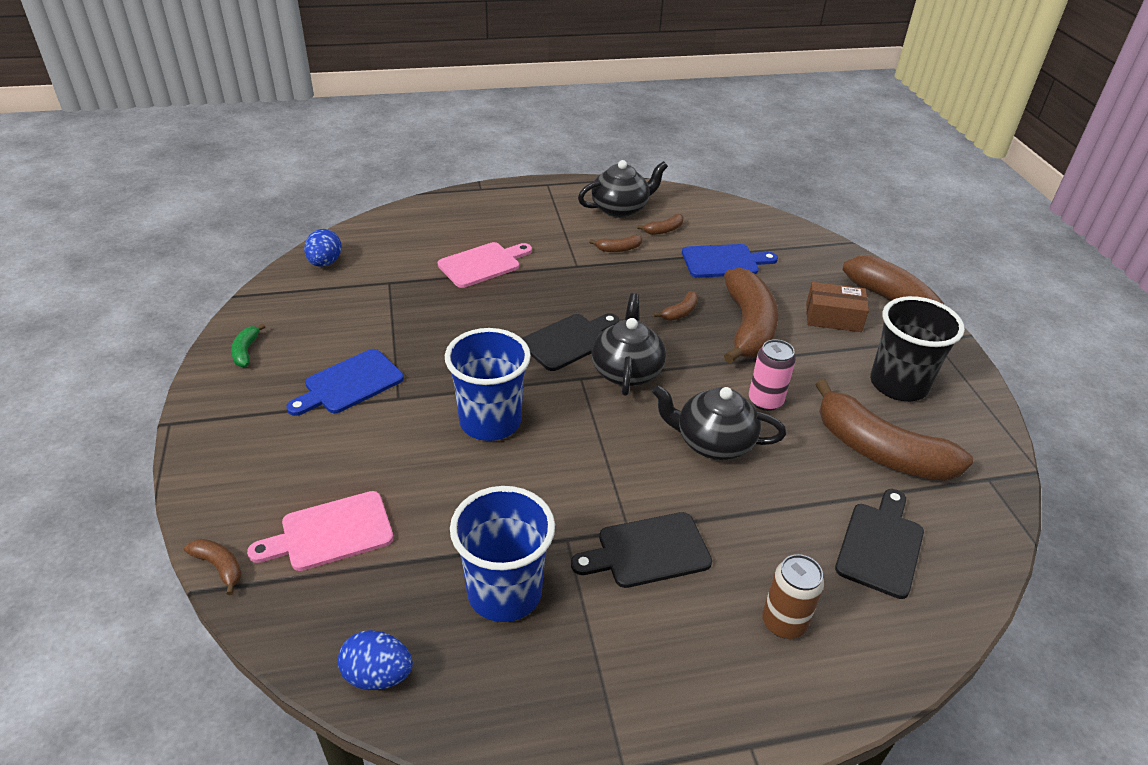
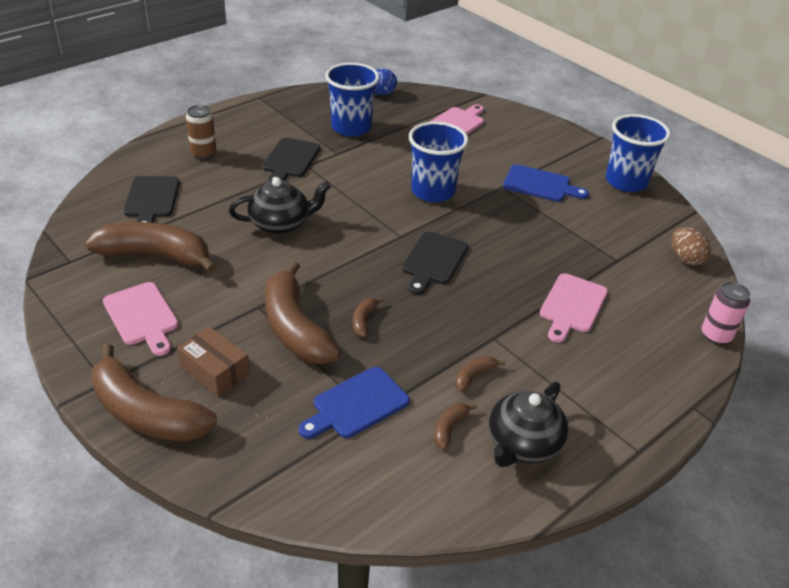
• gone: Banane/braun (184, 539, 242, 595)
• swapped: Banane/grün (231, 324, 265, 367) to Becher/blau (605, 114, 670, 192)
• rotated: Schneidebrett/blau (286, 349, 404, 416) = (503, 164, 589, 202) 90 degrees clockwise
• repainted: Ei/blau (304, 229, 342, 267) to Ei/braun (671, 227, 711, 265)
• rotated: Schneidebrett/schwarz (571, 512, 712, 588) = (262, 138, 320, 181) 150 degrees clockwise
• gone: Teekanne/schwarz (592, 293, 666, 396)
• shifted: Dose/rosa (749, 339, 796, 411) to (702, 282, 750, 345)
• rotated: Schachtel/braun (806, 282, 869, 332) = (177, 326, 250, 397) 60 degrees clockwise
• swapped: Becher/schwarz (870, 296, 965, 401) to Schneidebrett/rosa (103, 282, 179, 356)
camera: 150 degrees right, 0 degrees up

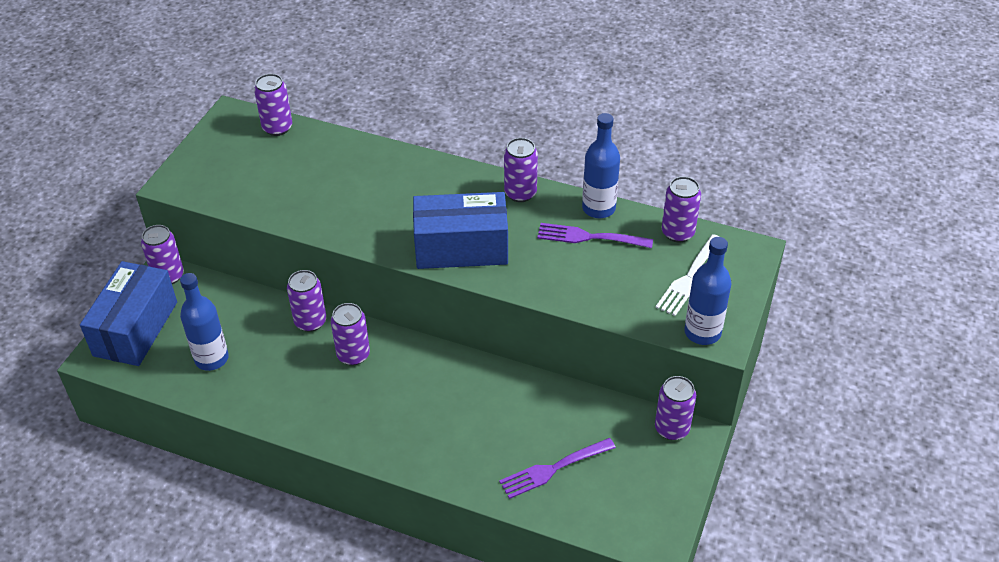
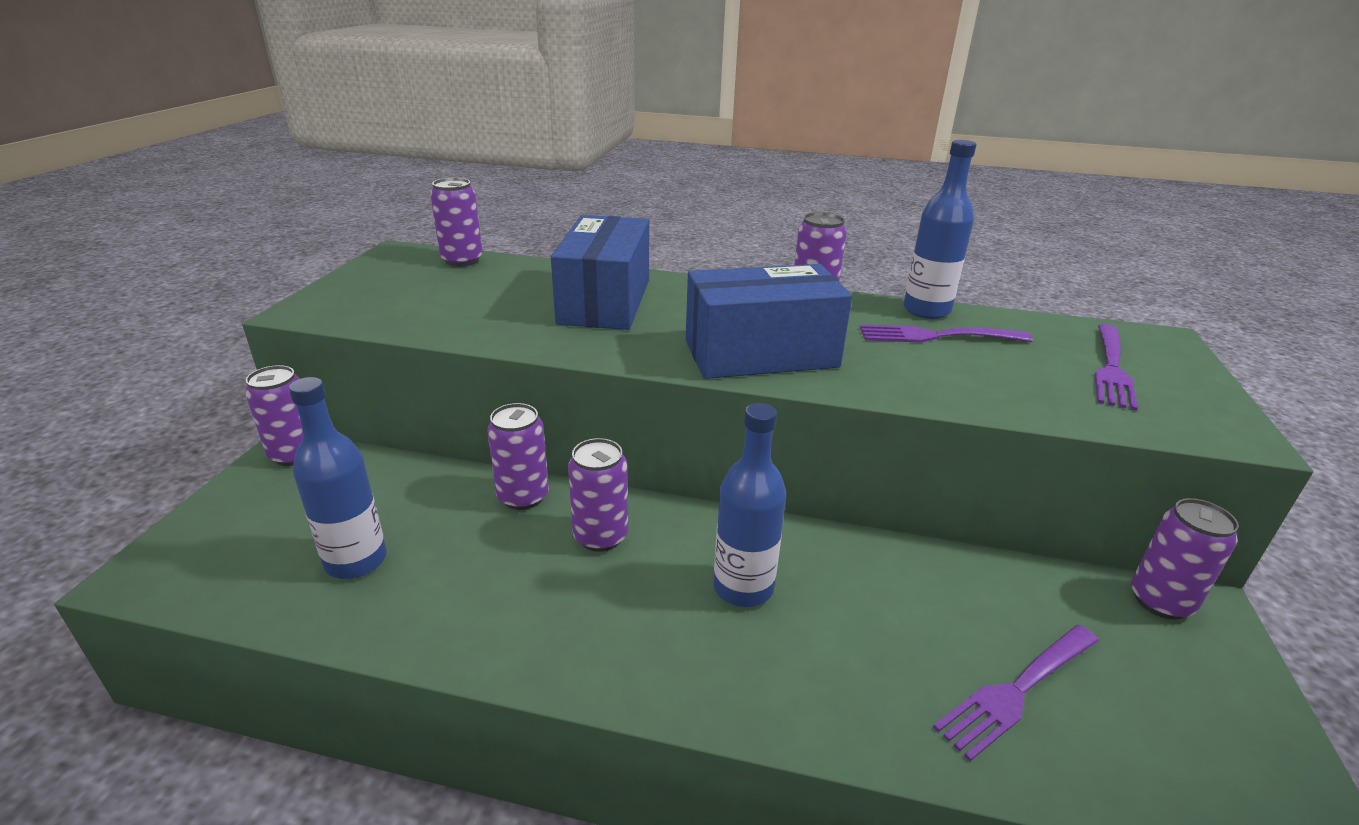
• shifted: Schachtel/blau (80, 261, 177, 366) to (551, 215, 649, 330)
• repainted: Gabel/weiß (655, 234, 720, 316) to Gabel/lila (1095, 324, 1138, 411)
• gone: Dose/lila (662, 176, 701, 242)
• shifted: Flasche/blau (684, 237, 732, 345) to (713, 403, 786, 607)
camera: 10 degrees left, 15 degrees down

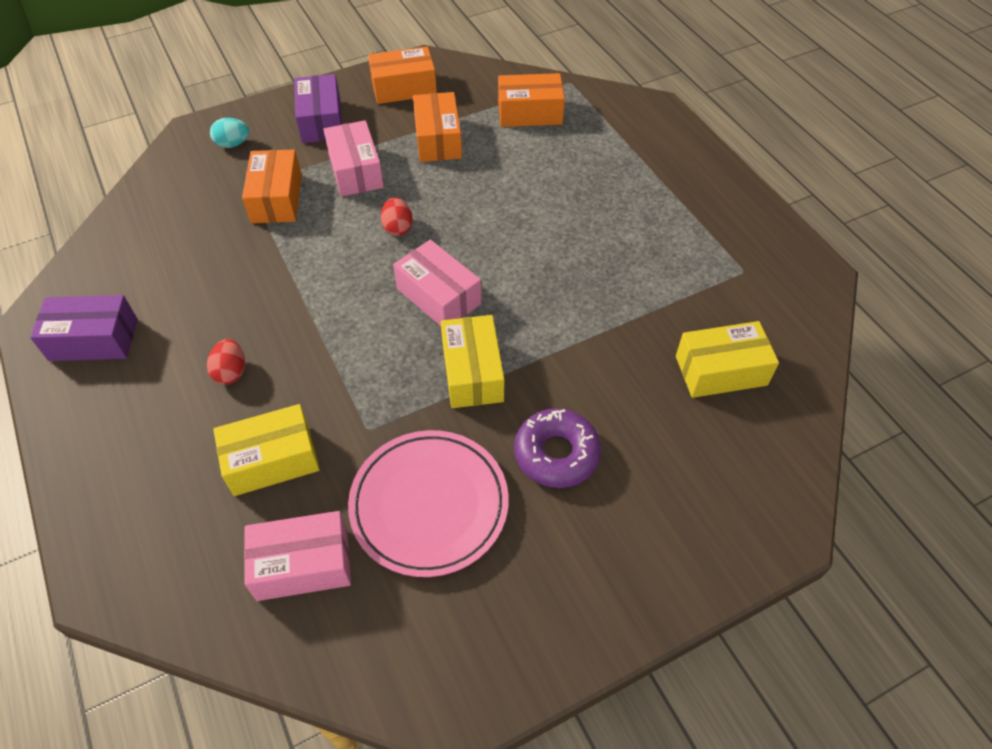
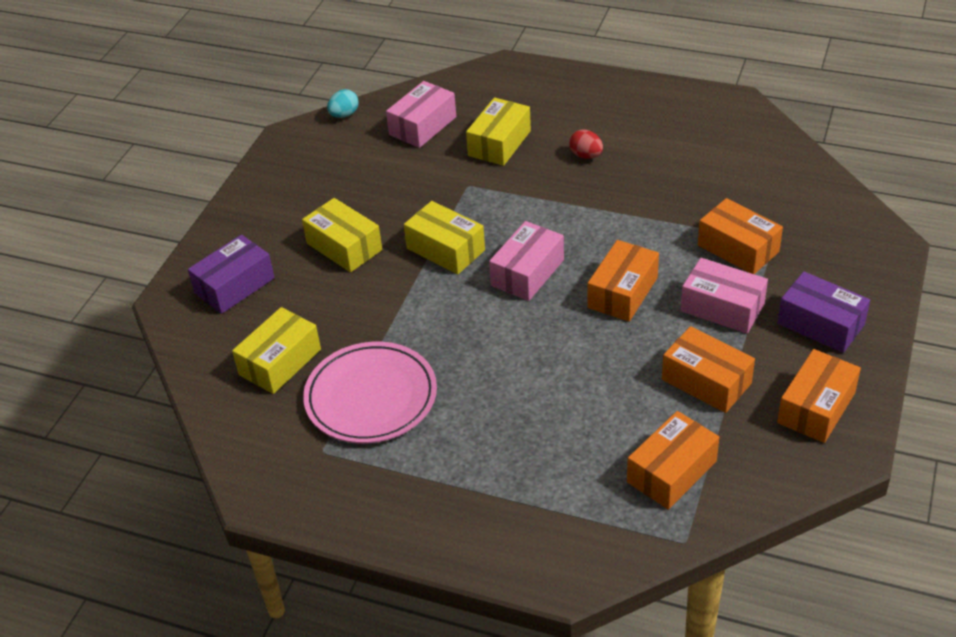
• shifted: Schachtel/lila (30, 295, 138, 361) to (188, 235, 275, 314)
• shifted: Ei/türkis (210, 118, 250, 148) to (327, 89, 359, 118)
• shifted: Teller/rosa (348, 430, 509, 577) to (303, 342, 437, 443)
• swapped: Ei/rot (381, 197, 413, 236) to Schachtel/orange (587, 240, 659, 322)
• rotated: Schachtel/rosa (393, 240, 481, 326) = (489, 221, 564, 301) 60 degrees counterclockwise
• swapped: Donut/lila (514, 408, 601, 488) to Schachtel/gelb (302, 198, 382, 272)
camera: 140 degrees right, 10 degrees down

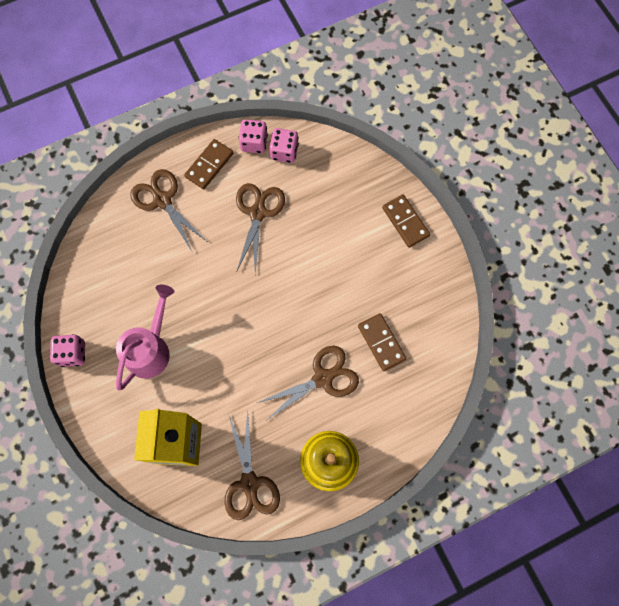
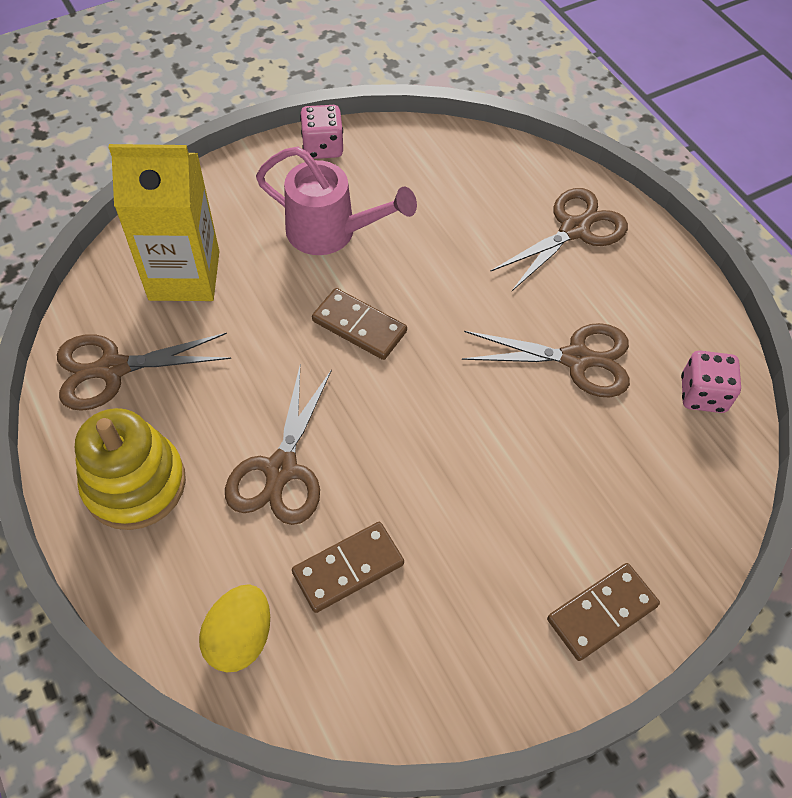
• shifted: Dominostein/braun (184, 139, 233, 189) to (312, 288, 407, 360)
• gone: Spielwürfel/rosa (238, 119, 268, 154)
• rotated: Schere/braun (257, 345, 359, 420) = (225, 366, 332, 525) 45 degrees clockwise
• new: Ei/gelb (199, 584, 270, 672)
camera: 85 degrees right, 15 degrees down

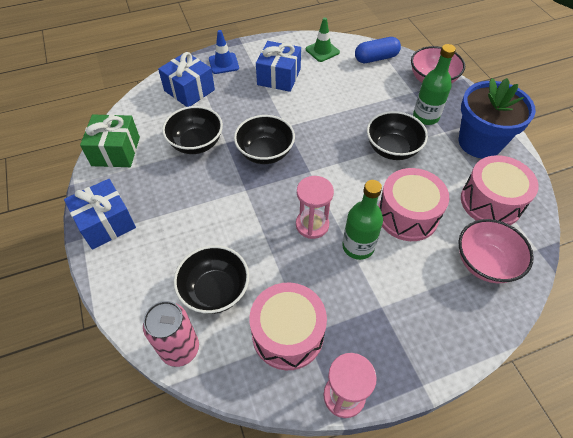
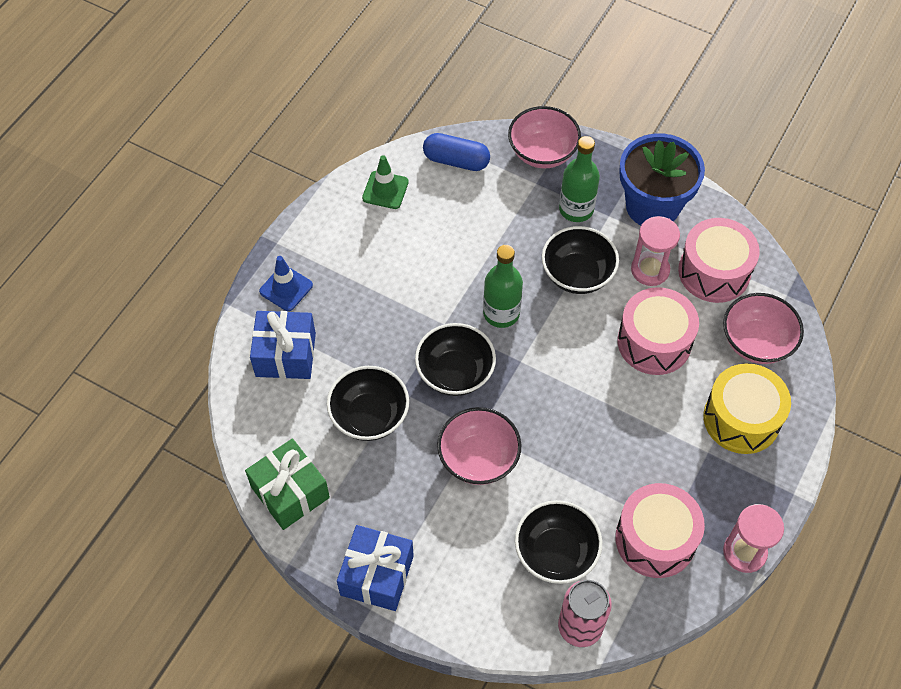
• gone: Geschenk/blau (256, 41, 301, 92)
• shifted: Sanduhr/rosa (296, 176, 334, 239) to (631, 216, 680, 286)
• shifted: Flasche/grün (342, 180, 383, 260) to (483, 245, 523, 328)
• rotated: Kapsel/blau (355, 37, 401, 63) = (423, 133, 490, 171) 75 degrees clockwise
• new: Schüssel/rosa (437, 407, 521, 485)
• new: Trommel/gelb (703, 363, 791, 454)
camera: 40 degrees left, 5 degrees up

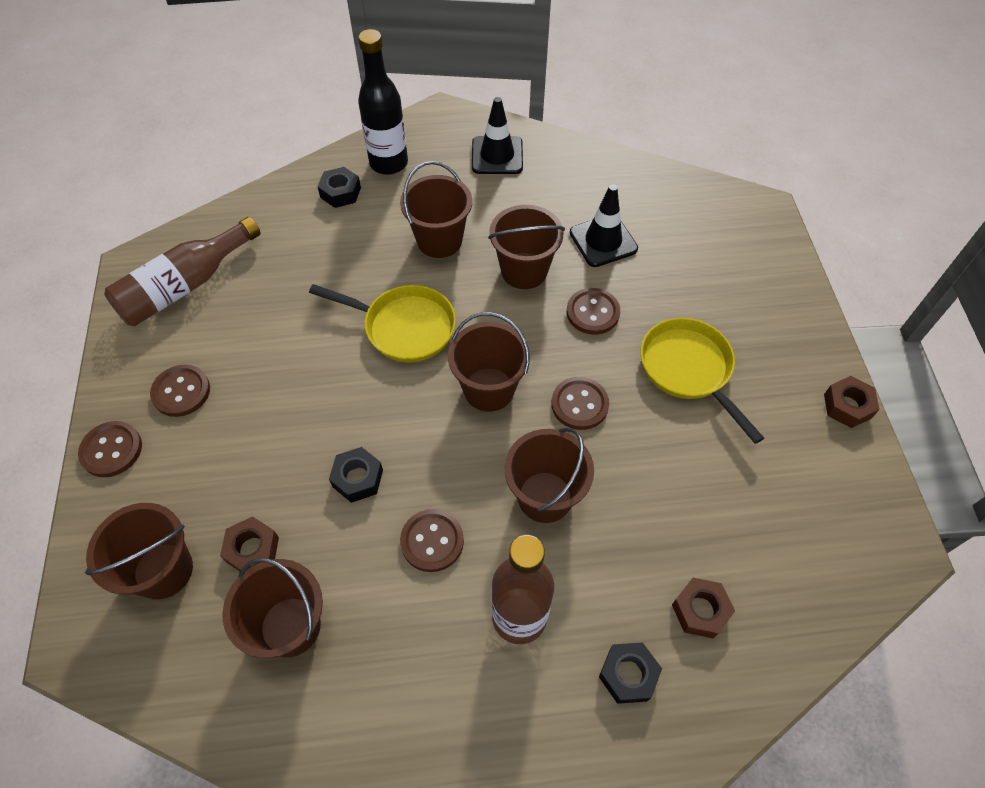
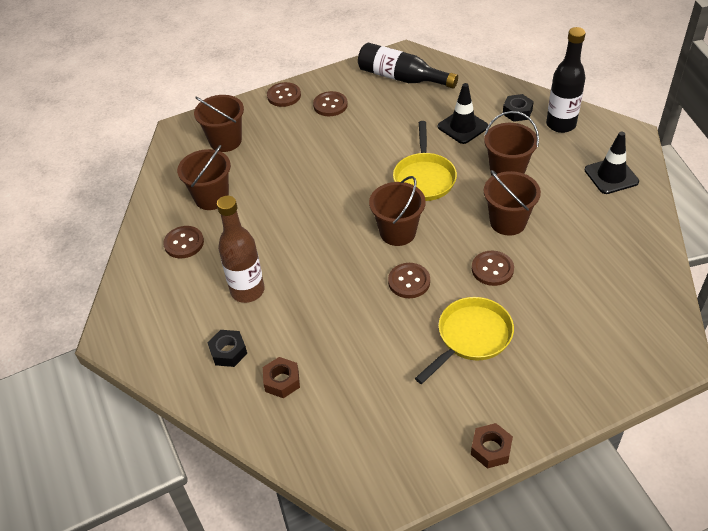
• repainted: Flasche/braun (104, 217, 261, 326) to Flasche/schwarz (358, 43, 458, 88)
• gone: Sechskantmutter/braun (220, 516, 279, 571)
• gone: Sechskantmutter/schwarz (329, 447, 383, 503)
• shifted: Knopf/braun (400, 509, 464, 572) to (163, 226, 204, 258)
• gone: Eimer/braun (505, 428, 594, 523)
• shifted: Leitkegel/schwarz (570, 184, 638, 267) to (438, 83, 488, 144)
camera: 75 degrees right, 10 degrees down

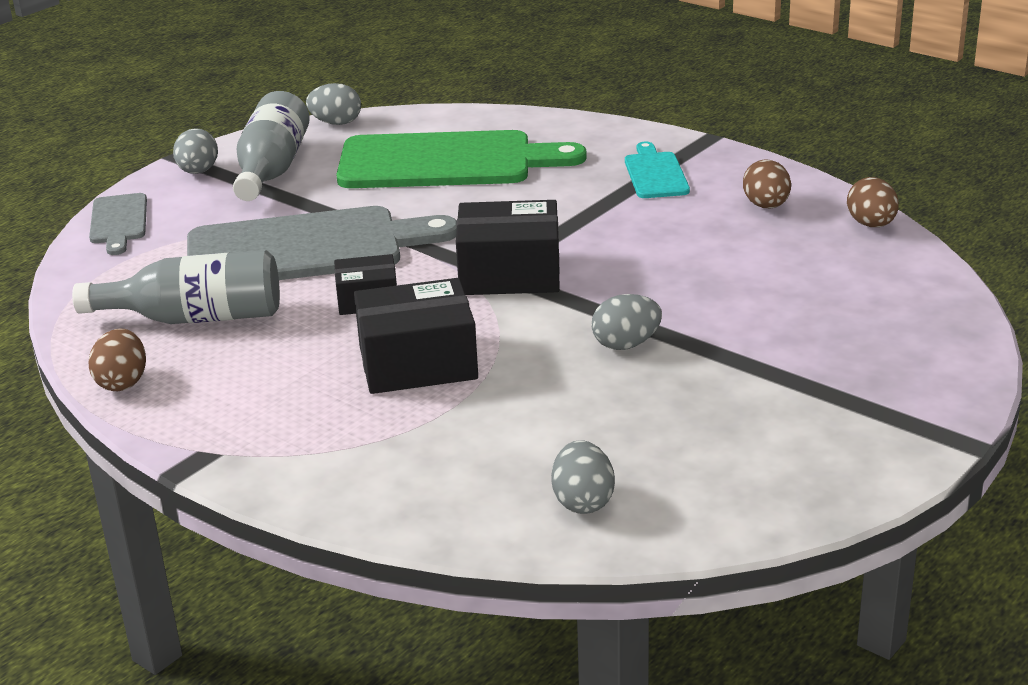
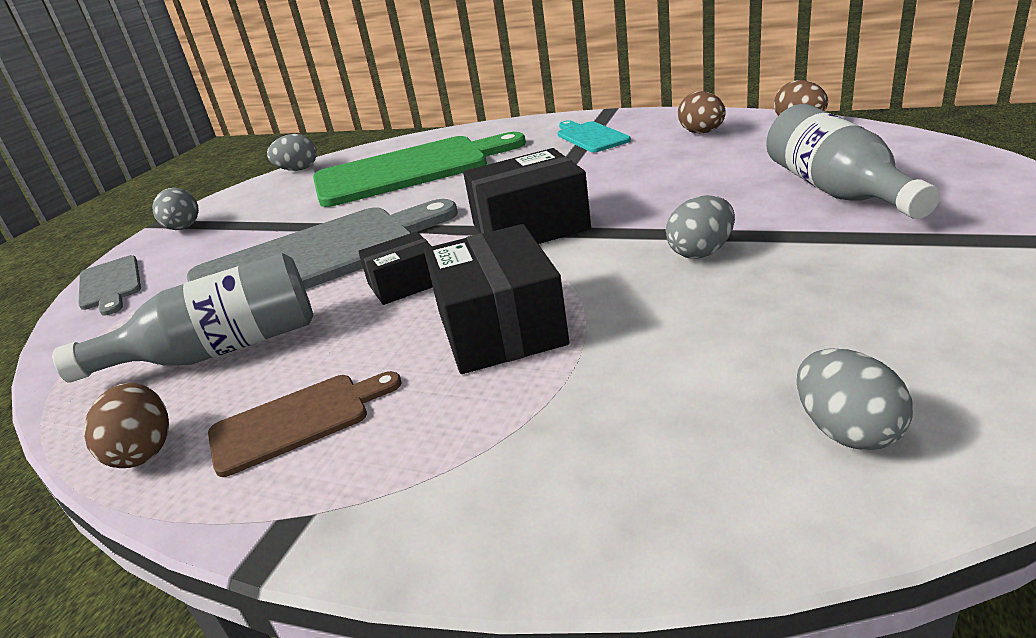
• shifted: Flasche/grau (233, 91, 310, 201) to (766, 104, 940, 219)
• rotated: Schachtel/schwarz (354, 278, 478, 394) = (424, 224, 569, 374) 75 degrees counterclockwise
• new: Schneidebrett/braun (208, 371, 402, 477)
camera: 15 degrees left, 0 degrees up

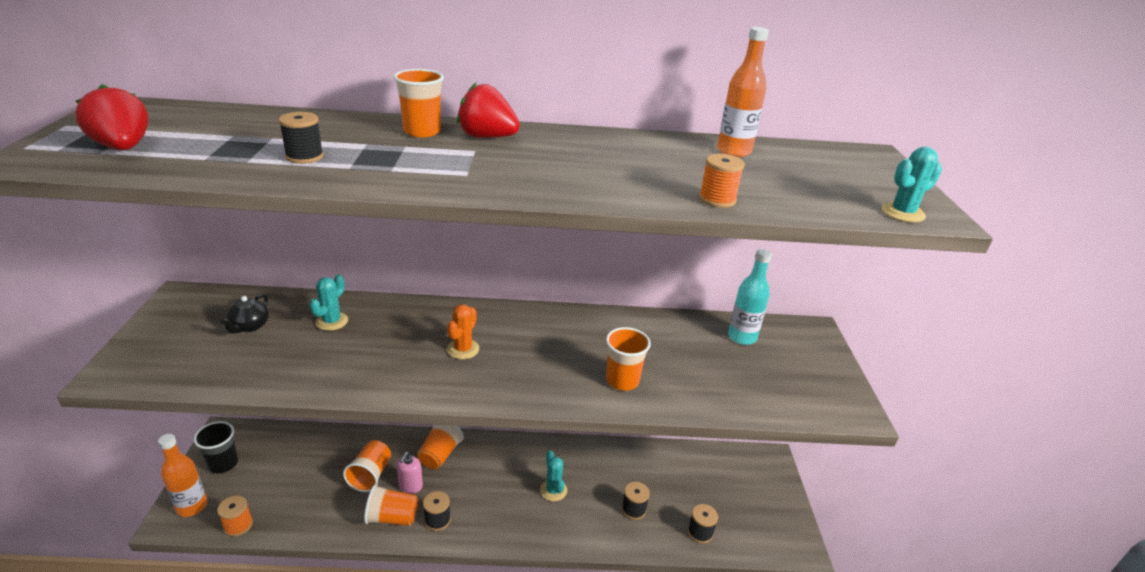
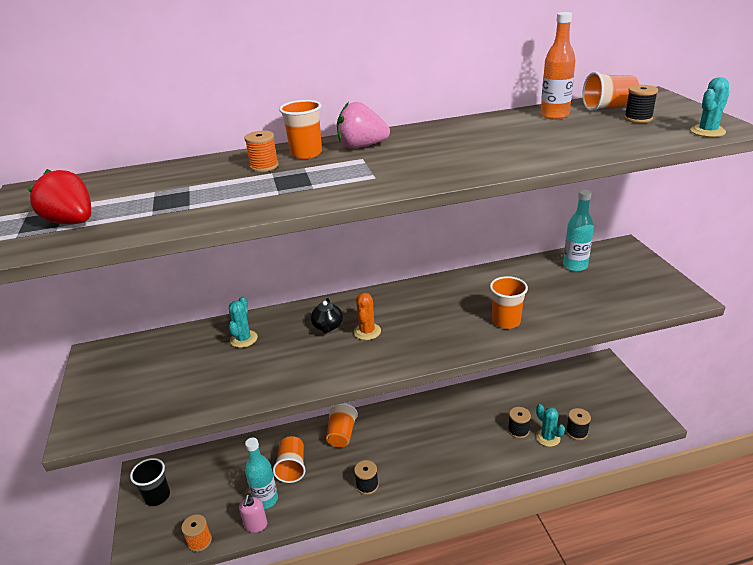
• gone: Flasche/orange (158, 434, 207, 517)
• shifted: Teekanne/schwarz (221, 294, 269, 333) to (311, 298, 343, 333)
• shifted: Garnrolle/schwarz (278, 112, 324, 164) to (624, 85, 658, 123)
• shifted: Becher/orange (364, 484, 418, 526) to (582, 72, 639, 111)
• shifted: Seifenspender/rosa (396, 452, 423, 494) to (239, 495, 267, 533)
• repainted: Erdbeere/rot (457, 82, 520, 138) to Erdbeere/rosa (337, 102, 390, 148)
• shifted: Kaktus/türkis (540, 450, 567, 501) to (536, 404, 565, 447)
• shifted: Garnrolle/orange (699, 154, 745, 208) to (244, 130, 279, 172)
• new: Flasche/türkis (245, 438, 278, 509)
camera: 10 degrees left, 0 degrees up

